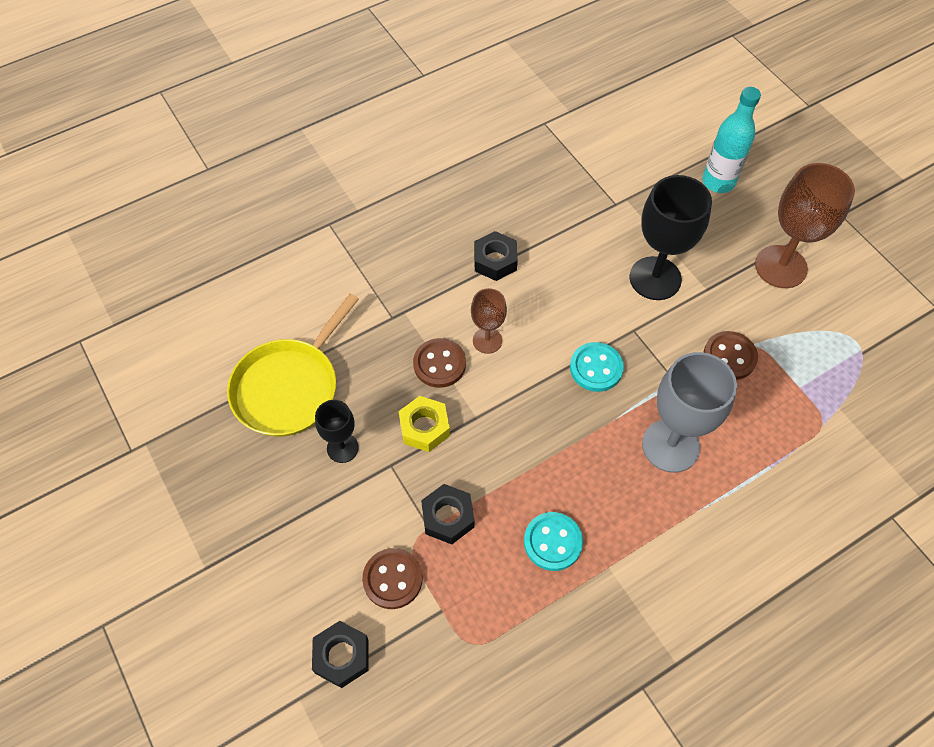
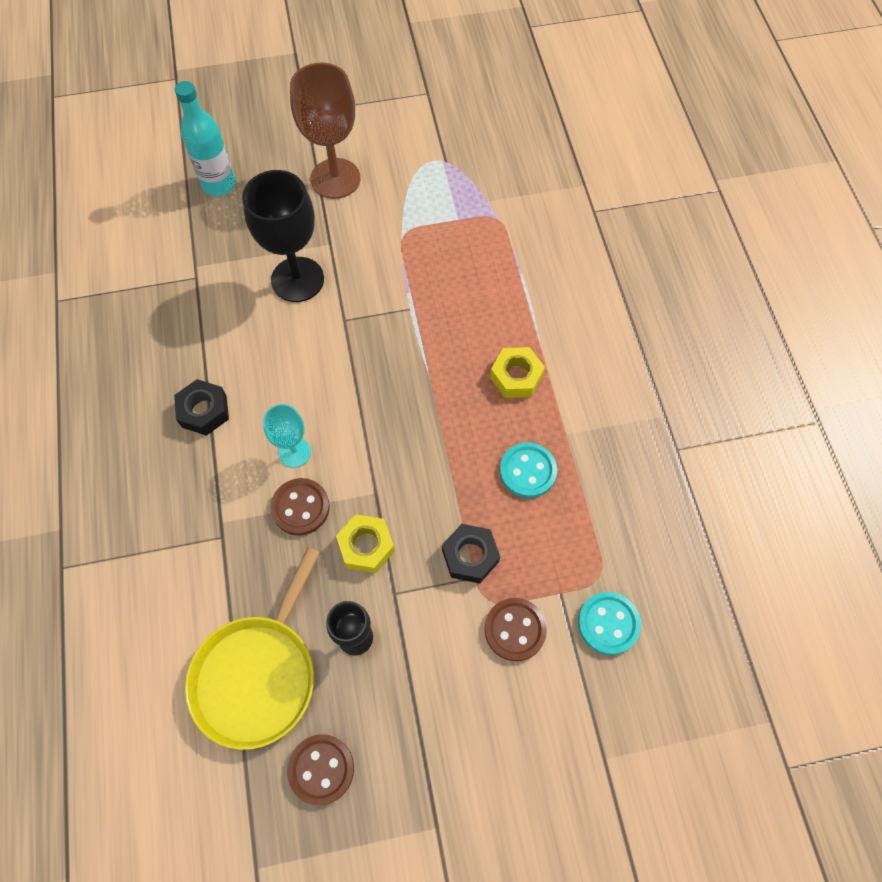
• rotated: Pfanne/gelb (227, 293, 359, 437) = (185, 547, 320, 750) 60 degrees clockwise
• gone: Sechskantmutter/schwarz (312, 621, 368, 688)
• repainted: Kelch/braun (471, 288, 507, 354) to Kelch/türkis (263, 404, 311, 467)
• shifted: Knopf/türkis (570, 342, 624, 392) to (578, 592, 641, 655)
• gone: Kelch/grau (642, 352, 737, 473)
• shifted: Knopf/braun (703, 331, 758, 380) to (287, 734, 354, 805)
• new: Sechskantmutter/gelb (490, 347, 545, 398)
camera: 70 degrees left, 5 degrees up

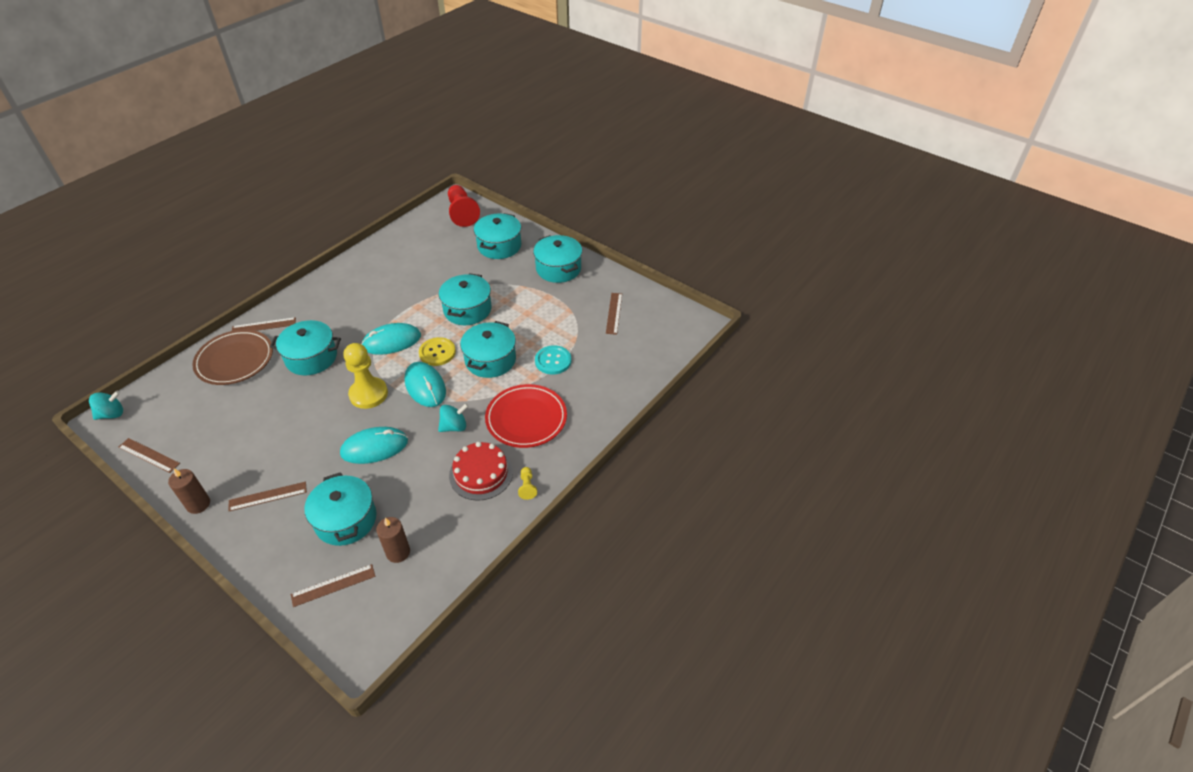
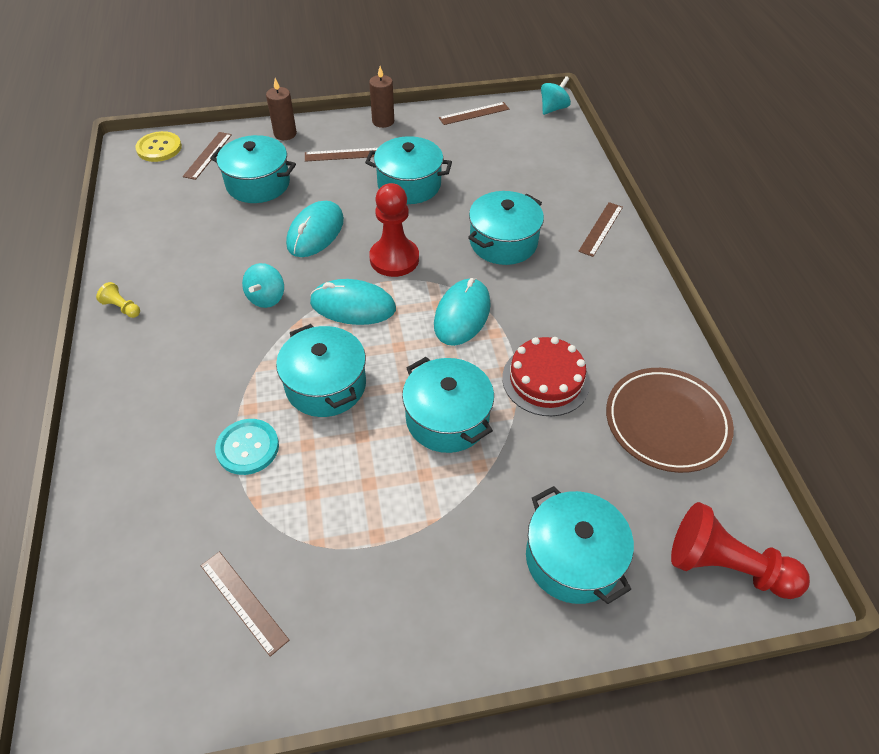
• rotated: Kreisel/türkis (89, 391, 123, 420) = (541, 76, 571, 115) 150 degrees counterclockwise
• shifted: Teller/braun (192, 330, 273, 385) to (606, 368, 734, 473)
• rotated: Lineal/braun (229, 482, 307, 511) = (305, 148, 378, 162) 60 degrees clockwise
• repainted: Bauer/gelb (344, 343, 388, 409) to Bauer/rot (369, 183, 419, 277)
• shifted: Kerze/braun (376, 517, 410, 563) to (266, 78, 297, 140)
• shifted: Knopf/gelb (419, 337, 456, 366) to (135, 131, 182, 162)
• shifted: Kuchen/rot (449, 442, 513, 501) to (502, 337, 590, 416)
• gone: Teller/rot (485, 384, 567, 448)
• shifted: Kochtopf/türkis (533, 235, 582, 283) to (365, 136, 452, 204)
camera: 130 degrees right, 5 degrees up

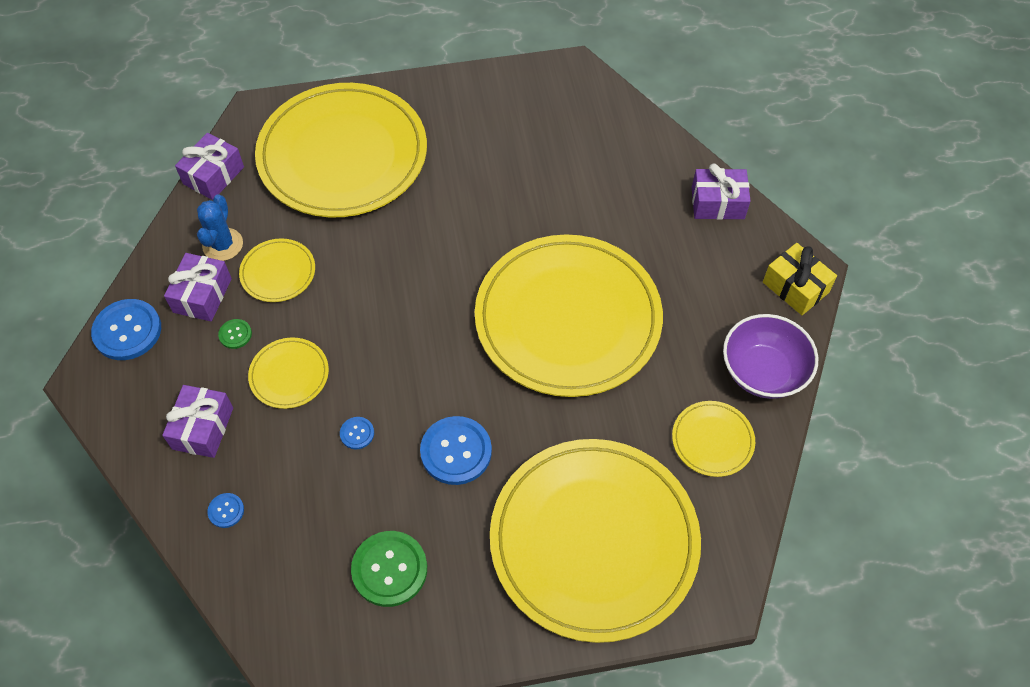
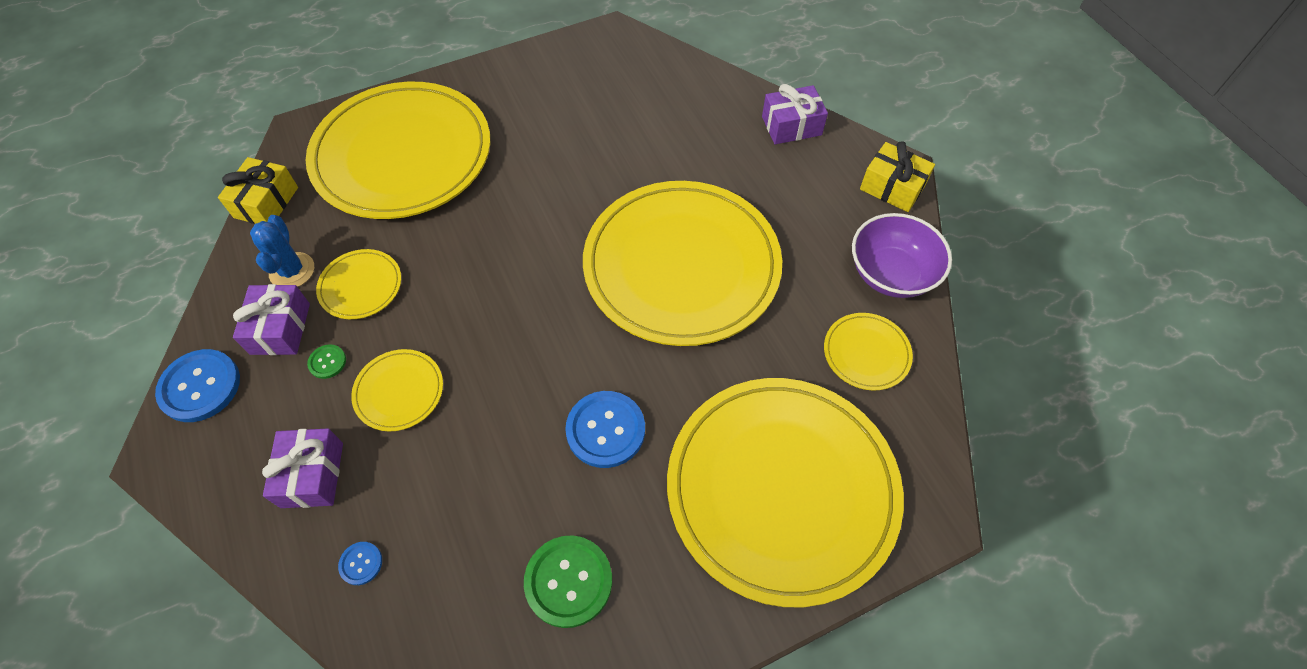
• repainted: Geschenk/lila (175, 133, 244, 200) to Geschenk/gelb (218, 157, 298, 224)
• gone: Knopf/blau (340, 417, 374, 449)
camera: 15 degrees left, 0 degrees up

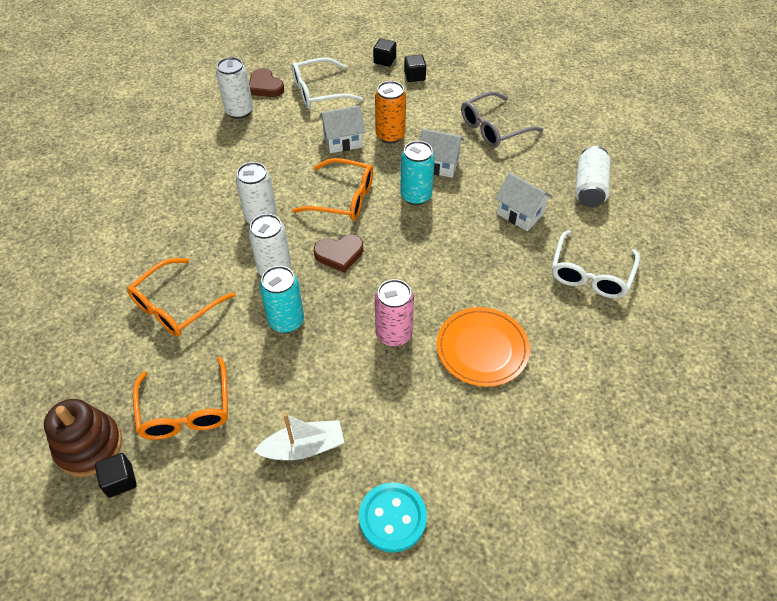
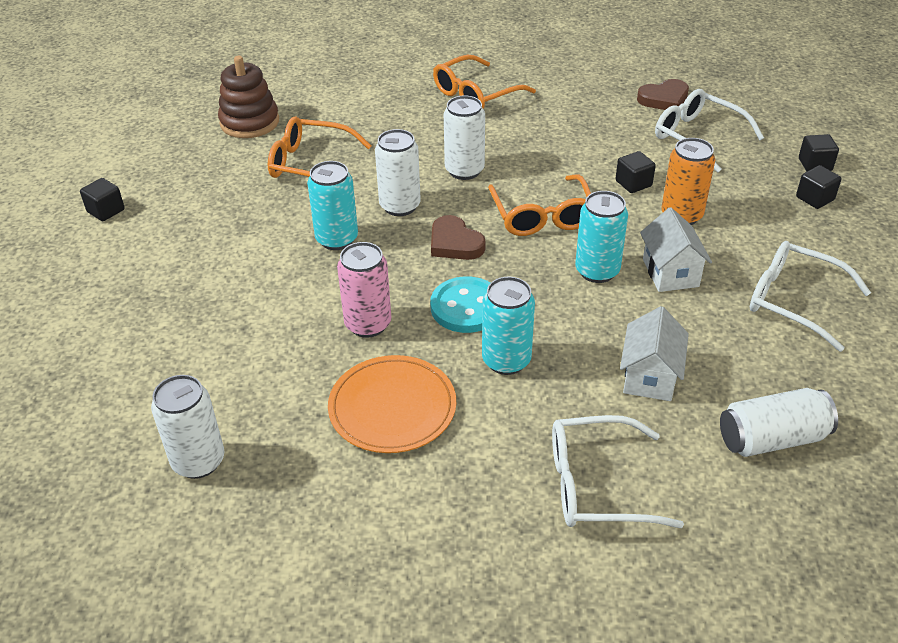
• shifted: Stapelspielzeug/braun (44, 399, 122, 477) to (218, 56, 279, 138)
• shifted: Brille/orange (133, 357, 228, 440) to (433, 55, 536, 109)
• shifted: Dose/weiß (216, 57, 253, 119) to (151, 375, 225, 479)
• rotated: Herz/braun (249, 68, 284, 97) = (637, 79, 689, 110) 135 degrees counterclockwise
• gone: Boot/weiß (254, 413, 344, 460)
• swapped: Haus/weiß (319, 105, 365, 153) to Kubus/schwarz (615, 151, 656, 193)
• shifted: Knopf/türkis (359, 482, 427, 553) to (430, 276, 491, 333)
• repainted: Brille/grau (461, 91, 543, 147) to Brille/weiß (750, 241, 871, 352)
• new: Dose/türkis (482, 277, 535, 375)
camera: 65 degrees right, 10 degrees down

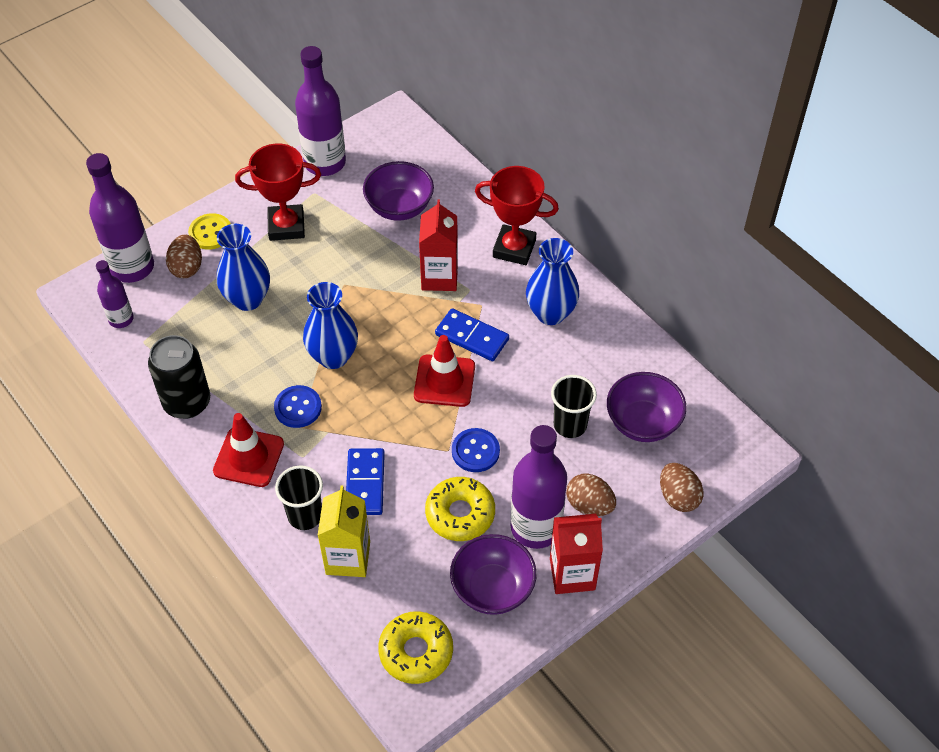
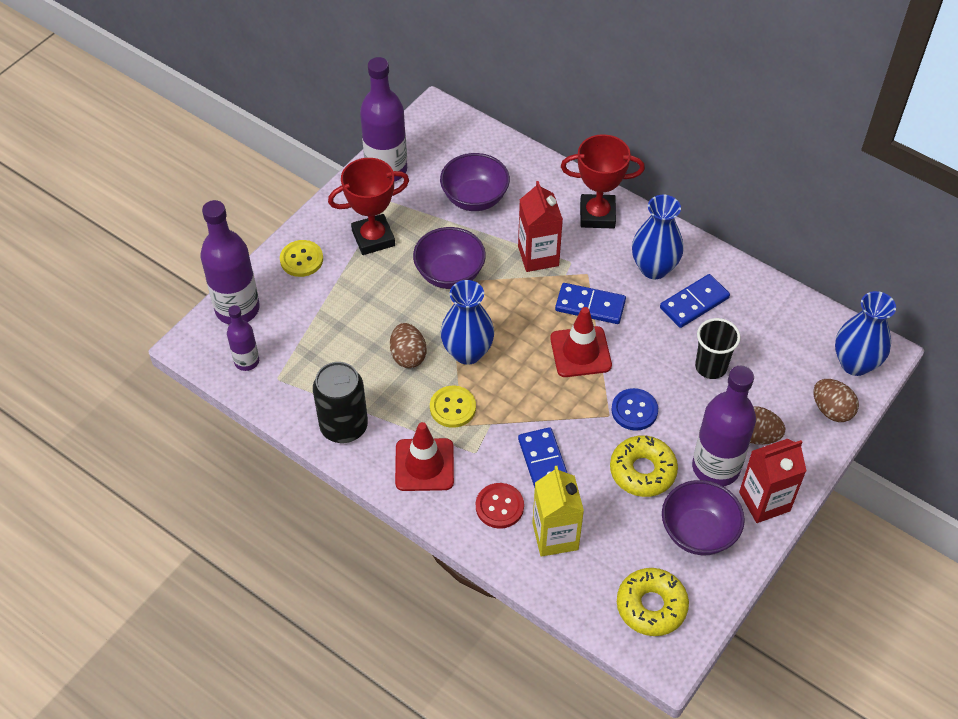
• shifted: Ei/braun (166, 235, 202, 278) to (390, 323, 426, 368)
• shifted: Vase/blau (217, 224, 270, 311) to (835, 291, 896, 376)
• repainted: Knopf/blau (274, 385, 322, 428) to Knopf/gelb (430, 386, 476, 428)
• swapped: Becher/schwarz (275, 466, 323, 530) to Knopf/rot (476, 483, 524, 529)
• shifted: Schüssel/lila (607, 372, 687, 442) to (413, 227, 486, 289)
• new: Dominostein/blau (660, 274, 730, 328)
camera: 15 degrees left, 0 degrees up

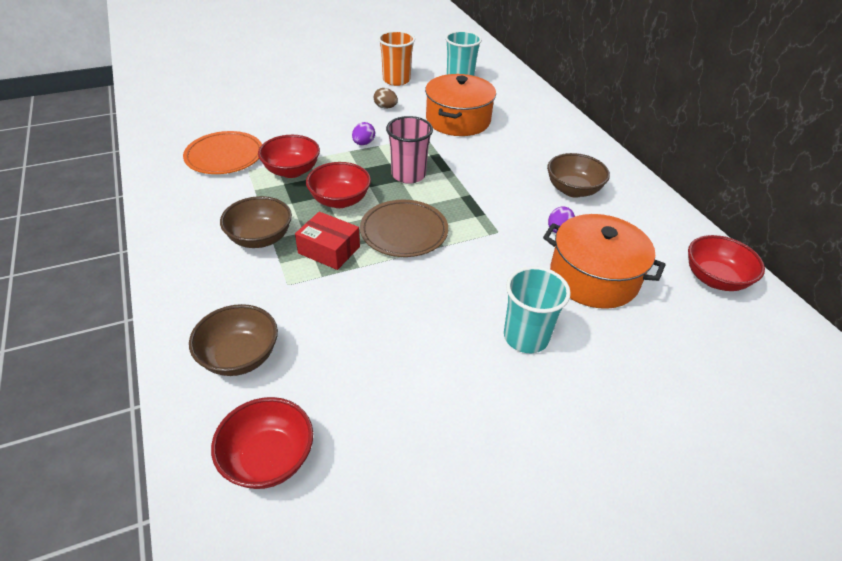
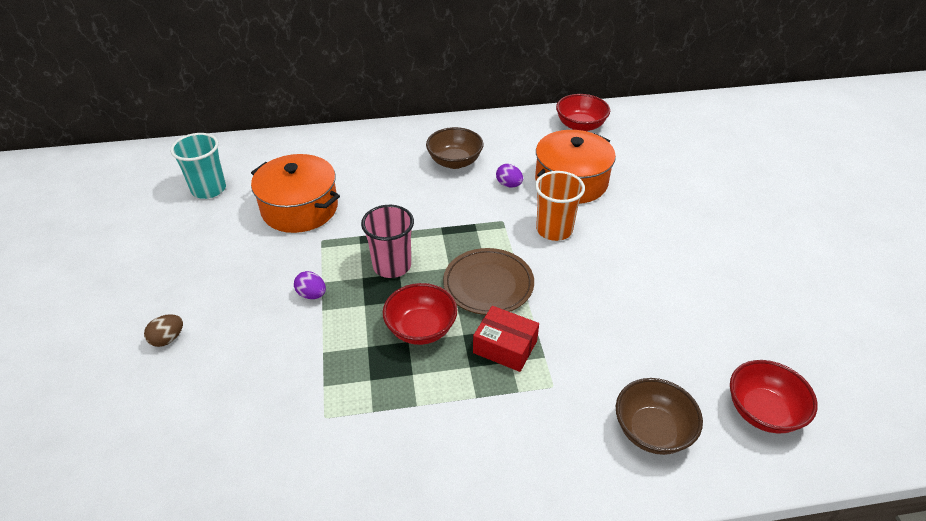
• gone: Teller/orange (183, 131, 262, 174)
• gone: Schüssel/braun (220, 196, 292, 248)
• gone: Schüssel/rot (258, 135, 320, 178)
• rotated: Schachtel/rot (295, 212, 360, 270) = (473, 306, 539, 372) 75 degrees clockwise
• shifted: Ei/braun (374, 88, 398, 108) to (144, 314, 183, 347)
• shifted: Becher/orange (378, 30, 415, 86) to (535, 171, 585, 241)
• gone: Becher/türkis (504, 266, 571, 353)
camera: 75 degrees left, 0 degrees up

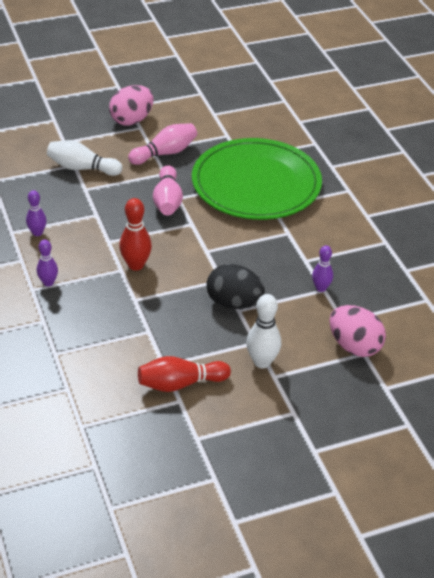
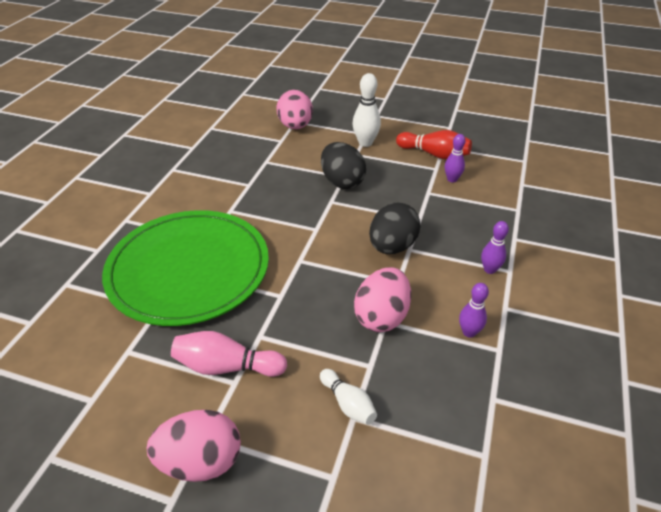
• scaled: Bowlingkegel/weiß (47, 140, 122, 176) = (320, 369, 377, 425) x0.65
• swapped: Bowlingkegel/rot (119, 198, 152, 271) to Ei/schwarz (369, 203, 421, 254)
• gone: Bowlingkegel/rosa (153, 165, 183, 215)
• shifted: Bowlingkegel/lila (312, 246, 333, 292) to (445, 134, 466, 183)
• new: Ei/rosa (354, 267, 411, 332)
camera: 140 degrees left, 0 degrees up

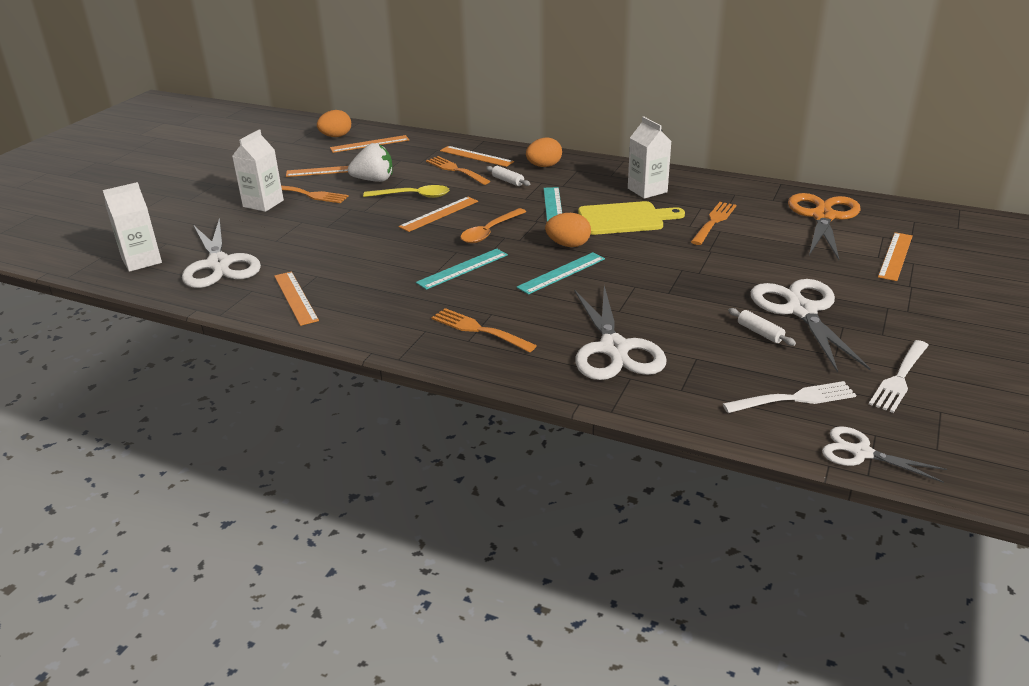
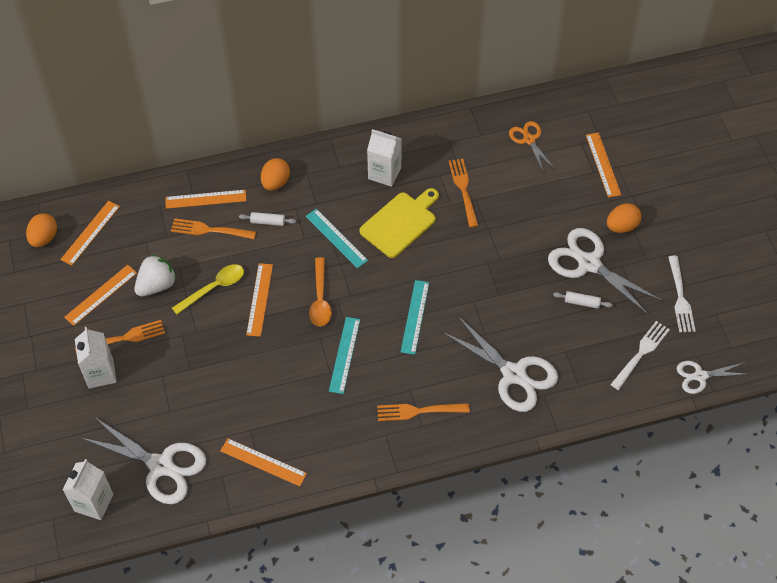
• shifted: Ei/orange (545, 213, 591, 247) to (607, 203, 642, 233)
• scaled: Schere/orange (788, 193, 861, 260) = (509, 121, 555, 173) x0.57
camera: 40 degrees left, 25 degrees up

